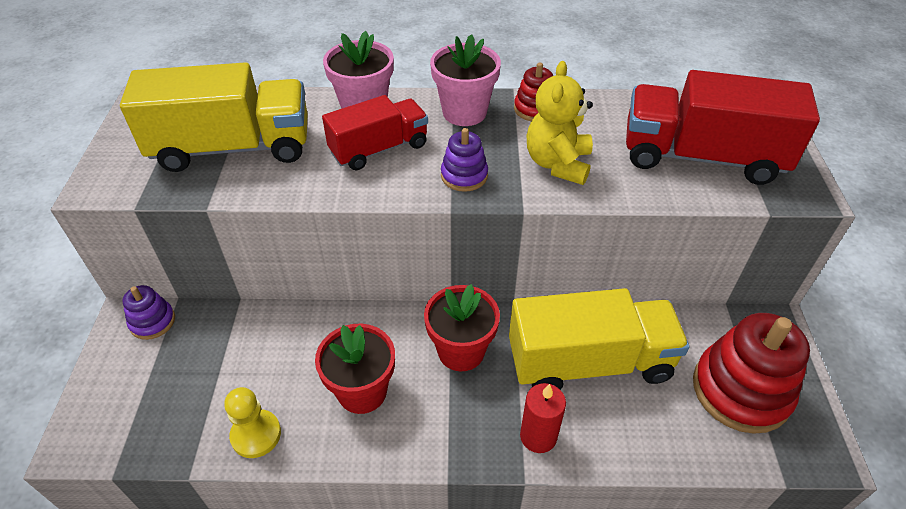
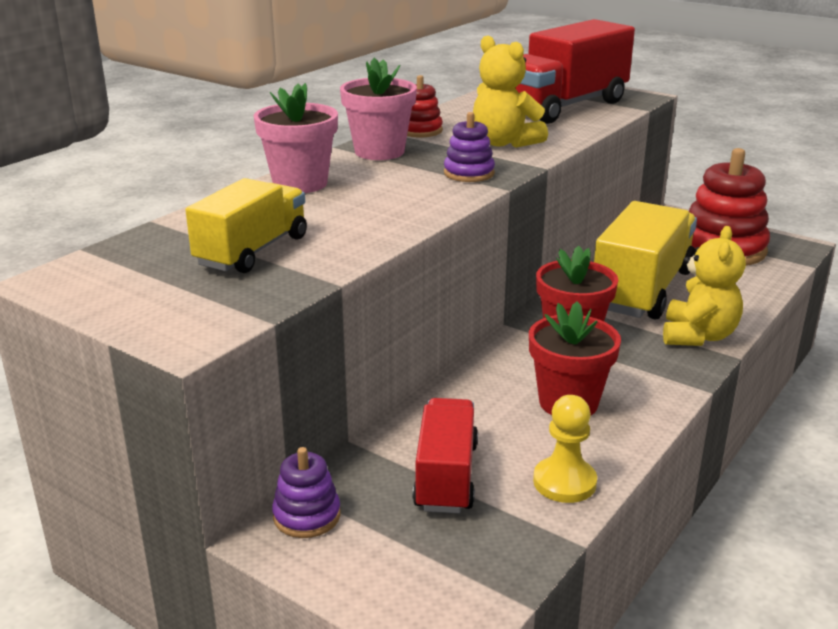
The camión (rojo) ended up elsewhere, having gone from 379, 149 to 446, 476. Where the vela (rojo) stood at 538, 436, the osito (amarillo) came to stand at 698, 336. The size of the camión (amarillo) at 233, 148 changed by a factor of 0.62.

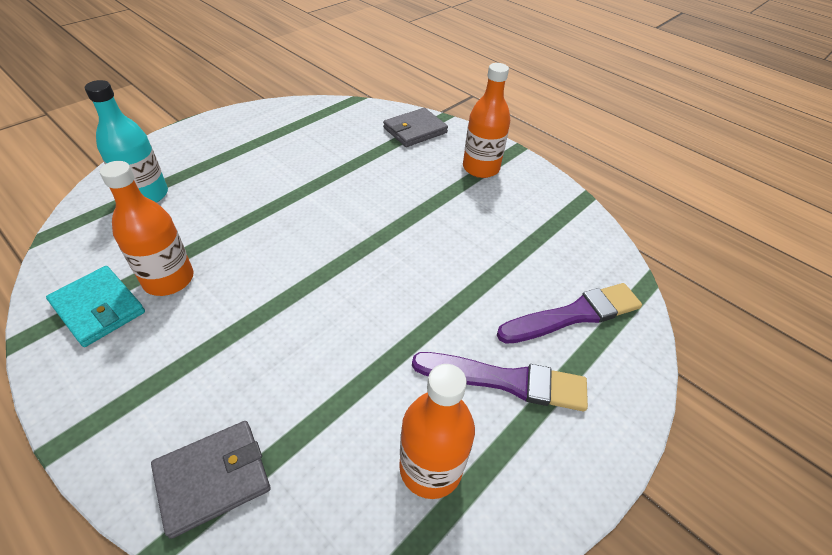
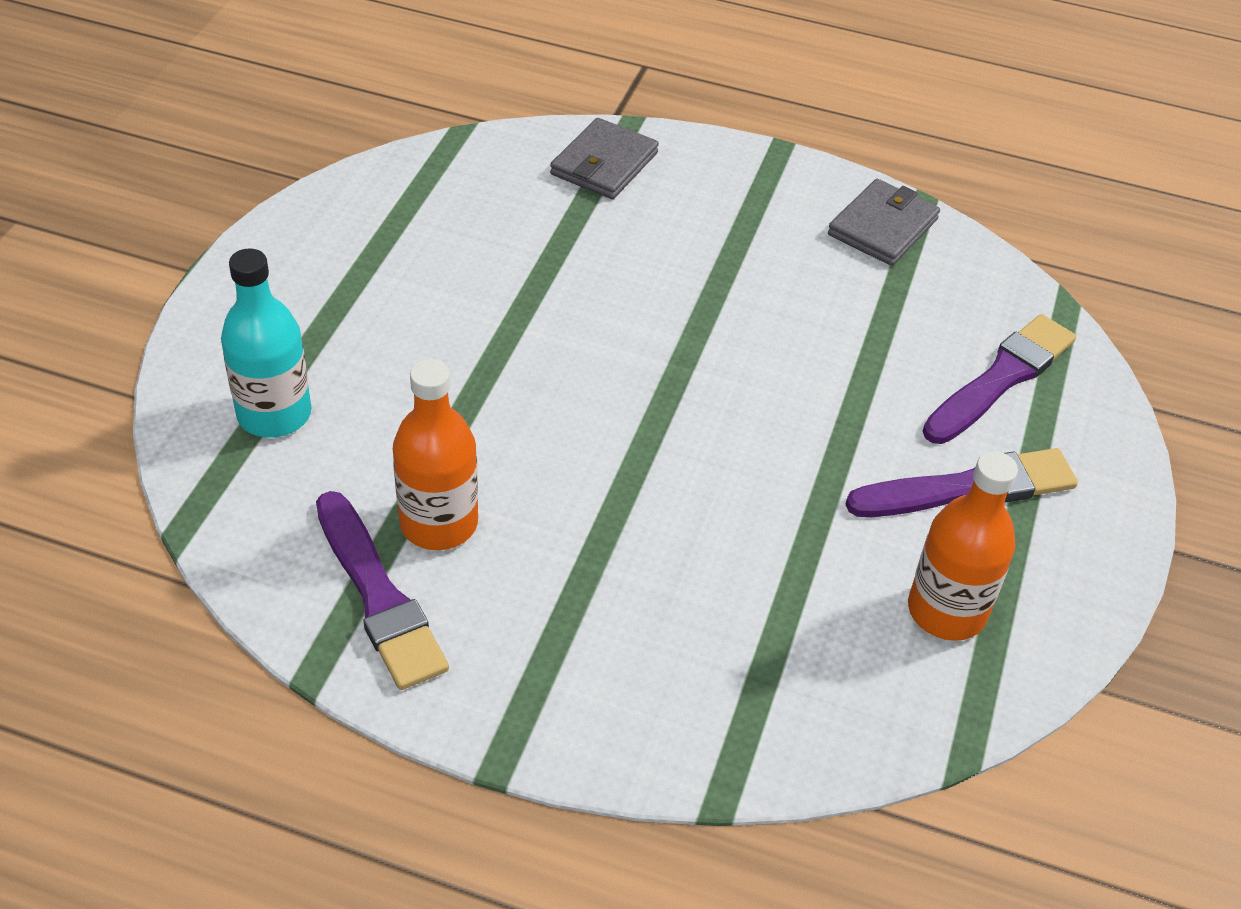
The second view lost the botella (naranja) at 481, 168. The cartera (gris) ended up elsewhere, having gone from 213, 478 to 883, 227. Where the cartera (turquesa) stood at 98, 308, the pincel (morado) came to stand at 378, 596.

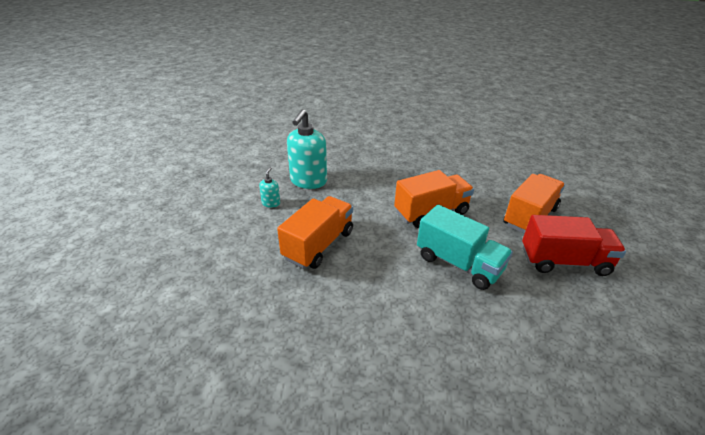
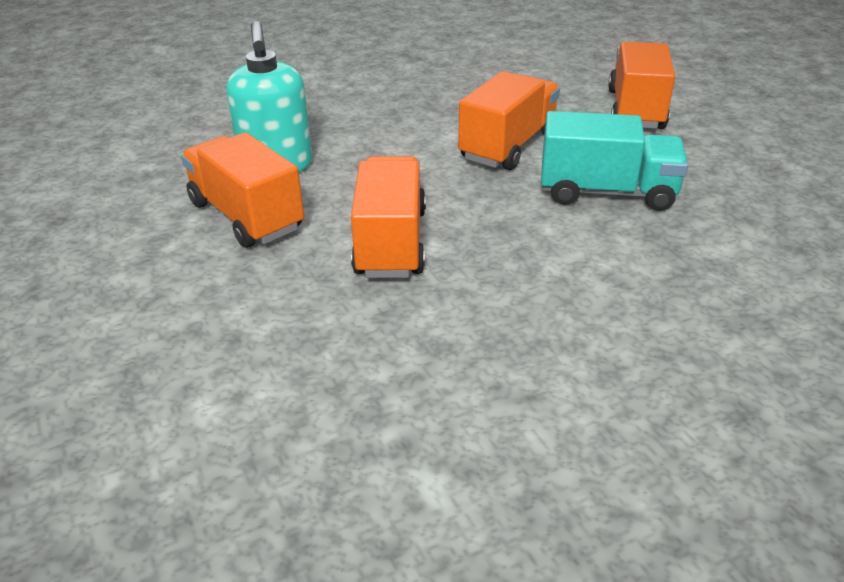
The second view lost the camión (rojo) at 564, 261. Where the dispensador de jabón (turquesa) stood at 271, 203, the camión (naranja) came to stand at 246, 216.

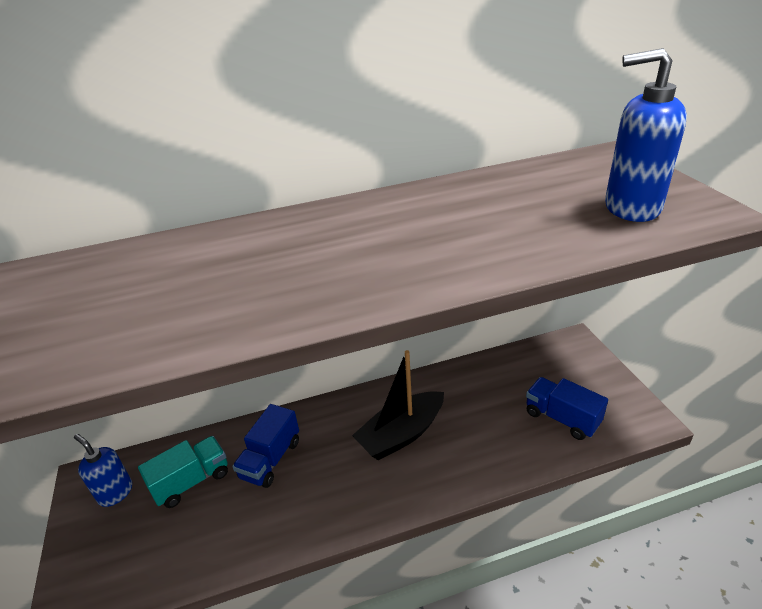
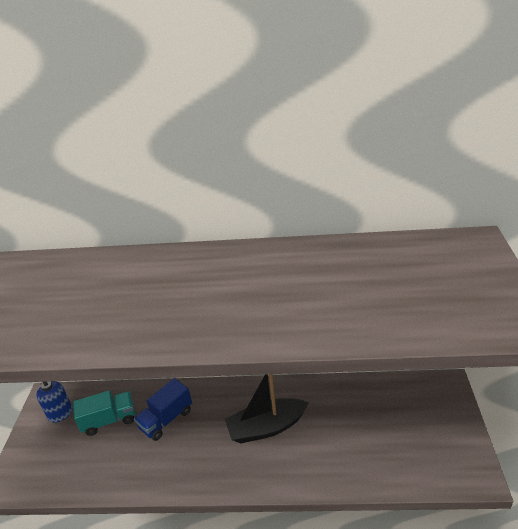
The second view lost the camión (azul) at 562, 418. The second view lost the dispensador de jabón (azul) at 631, 208.

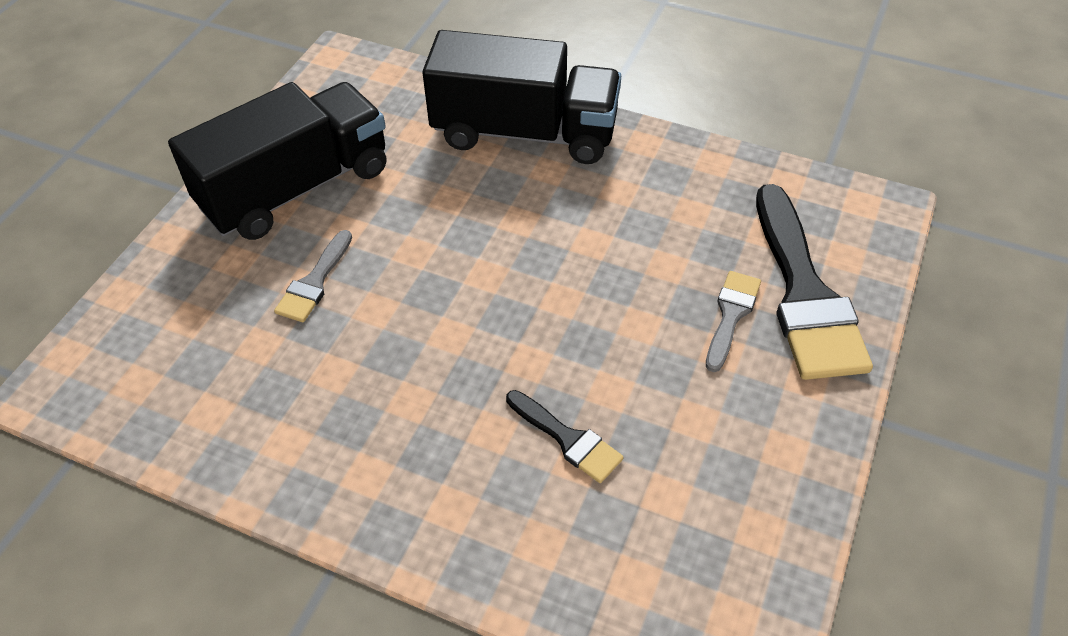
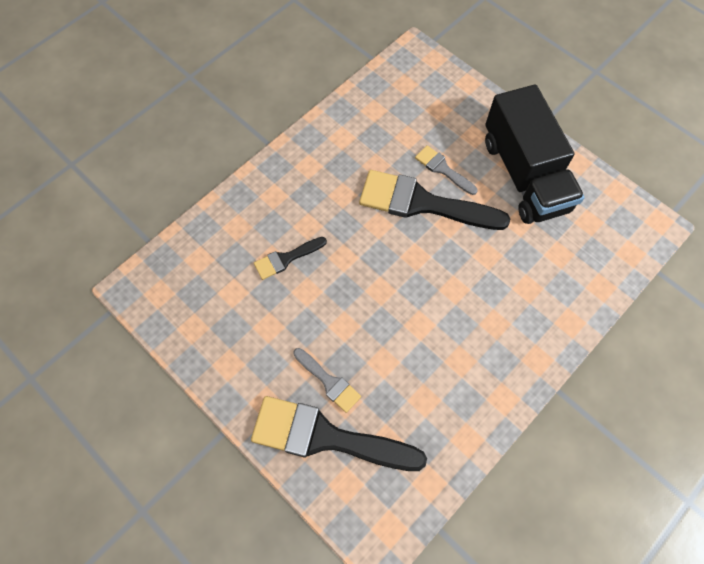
The second view lost the camión (negro) at 525, 133. The second view gained the pincel (negro) at 423, 203.

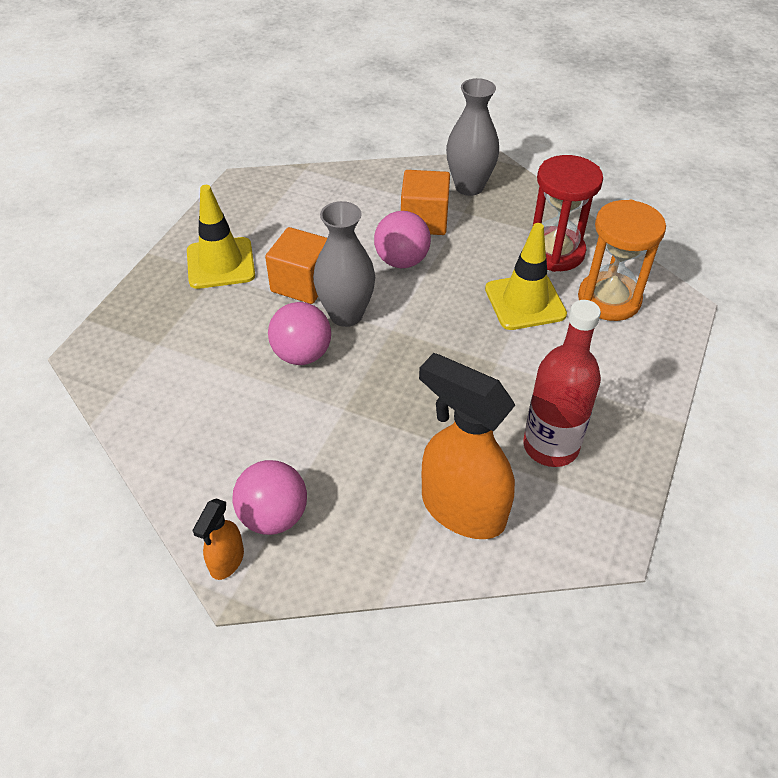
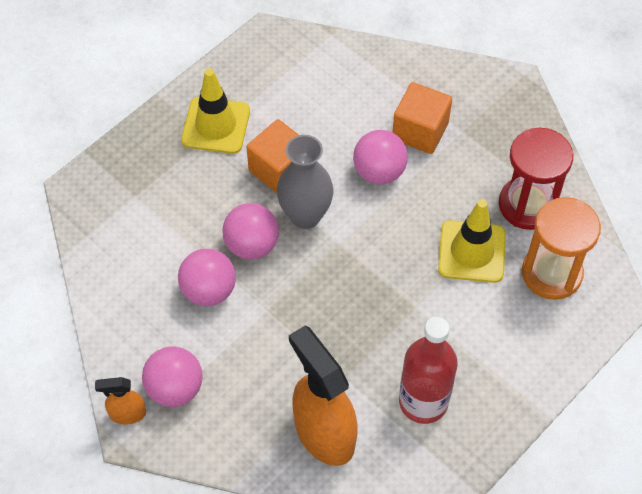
The second view lost the florero (gris) at 469, 187. The second view gained the pelota (rosa) at 209, 290. The pulverizador (naranja) at 226, 561 ended up facing another way, 45 degrees clockwise from before.

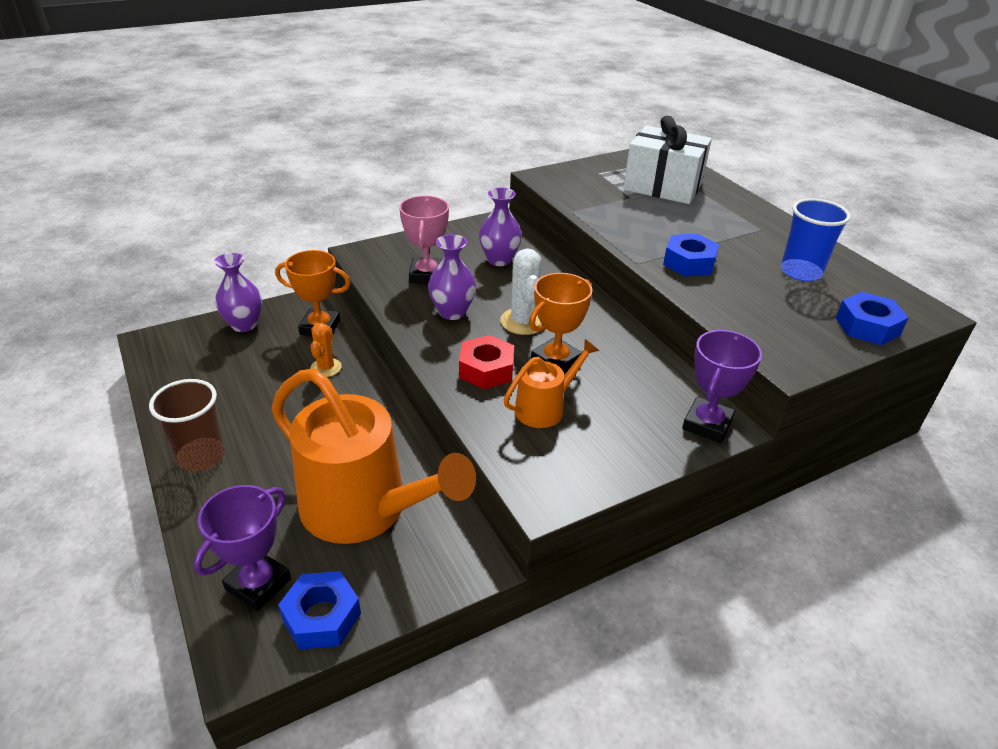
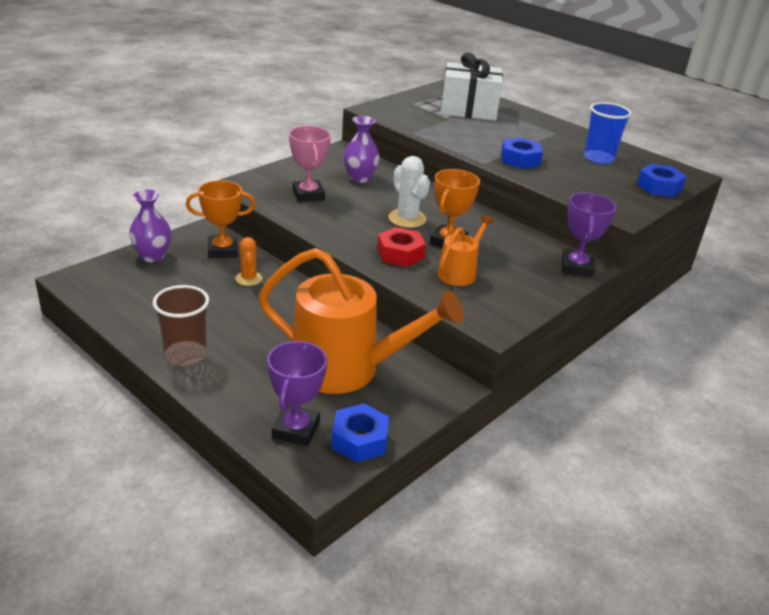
The second view lost the florero (morado) at 452, 312.

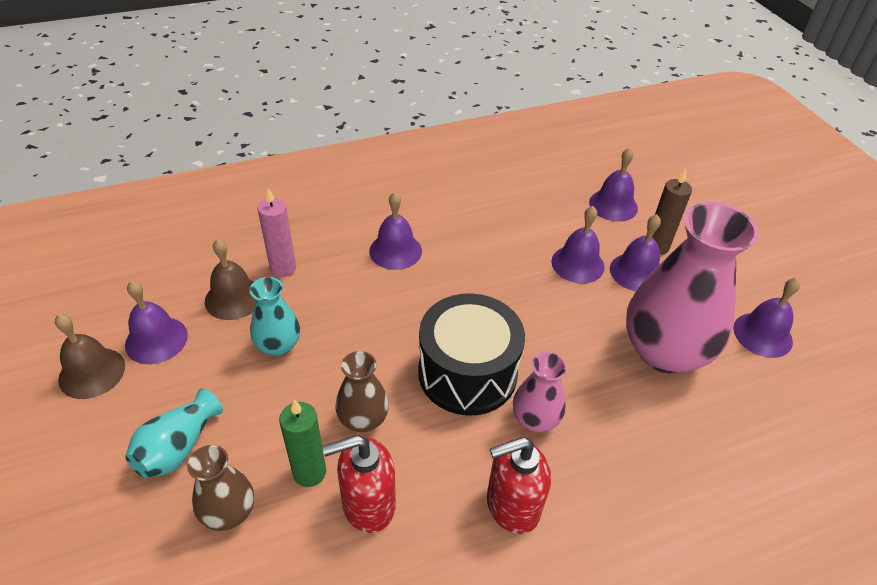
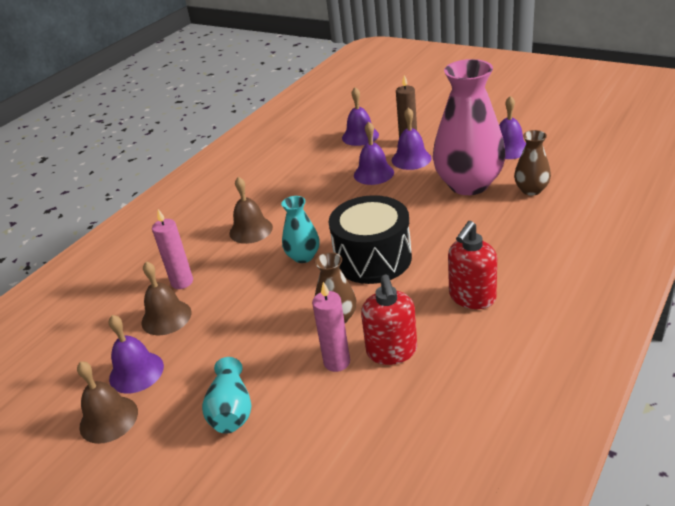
The second view lost the florero (rosa) at 535, 419. The florero (marrón) ended up elsewhere, having gone from 229, 512 to 531, 190. The florero (turquesa) ended up elsewhere, having gone from 278, 345 to 303, 256. What was the vela (verde) at 309, 472 turned into the vela (rosa) at 337, 362. What was the campana (morado) at 395, 251 turned into the campana (marrón) at 251, 230. The dispensador de jabón (rojo) at 368, 504 ended up facing another way, 45 degrees counterclockwise from before.

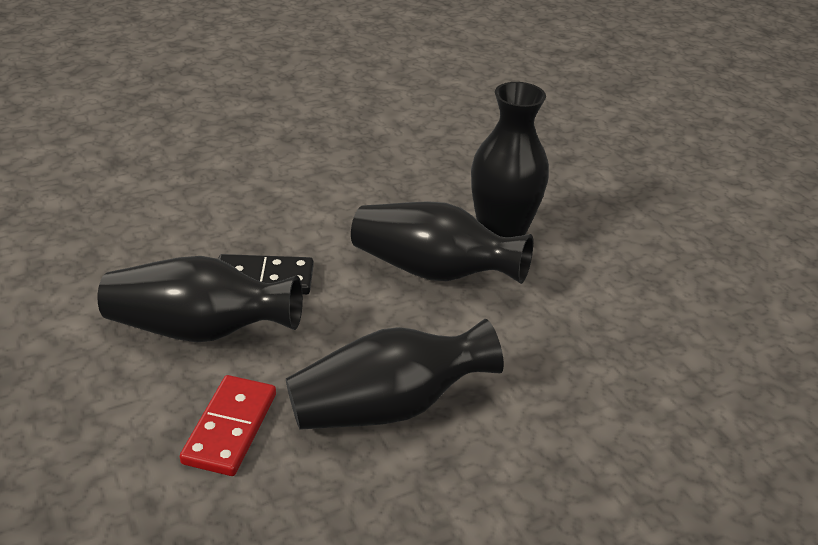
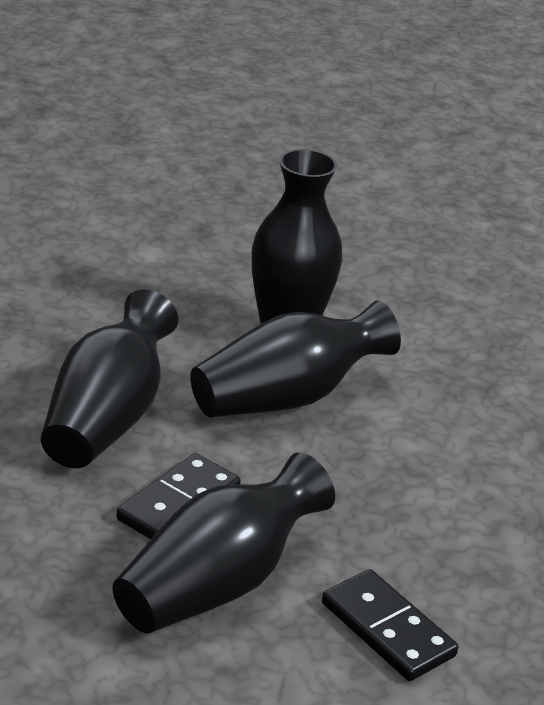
The florero (negro) ended up elsewhere, having gone from 389, 407 to 107, 418. What was the ficha de dominó (rojo) at 230, 428 turned into the ficha de dominó (negro) at 388, 629.

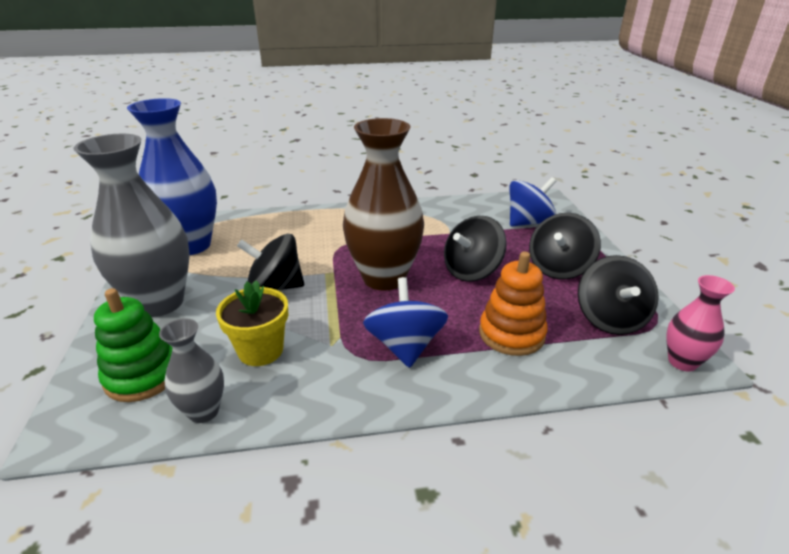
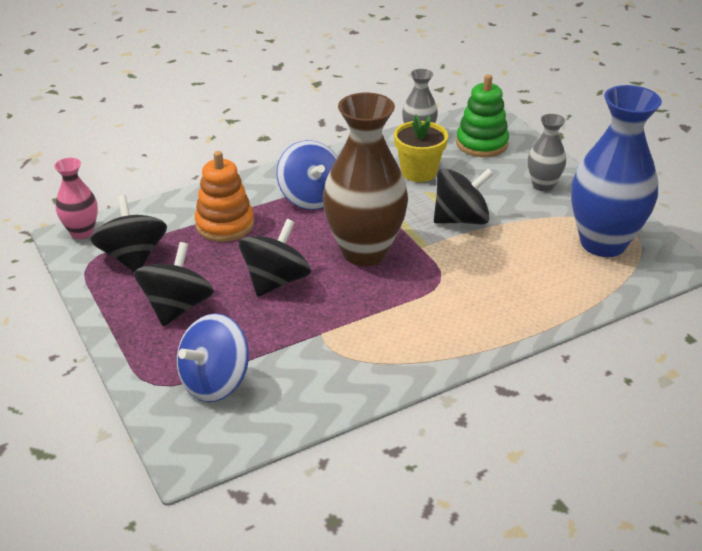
The size of the florero (gris) at 159, 303 changed by a factor of 0.50.

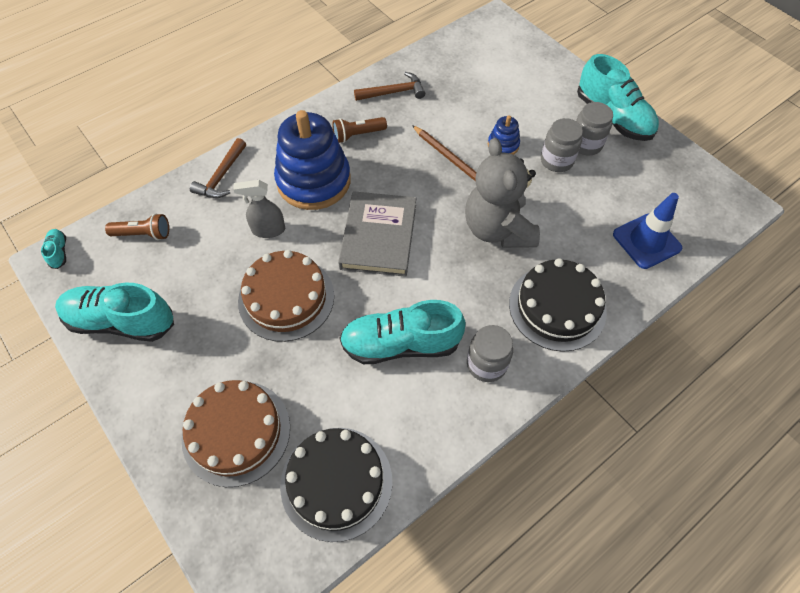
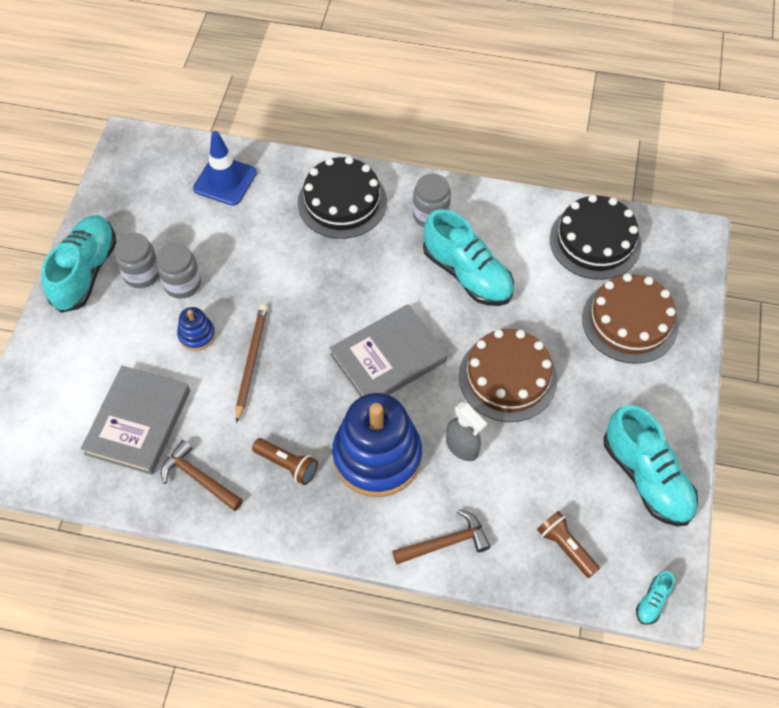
The second view lost the osito (gris) at 498, 229. The second view gained the libro (gris) at 138, 422.

